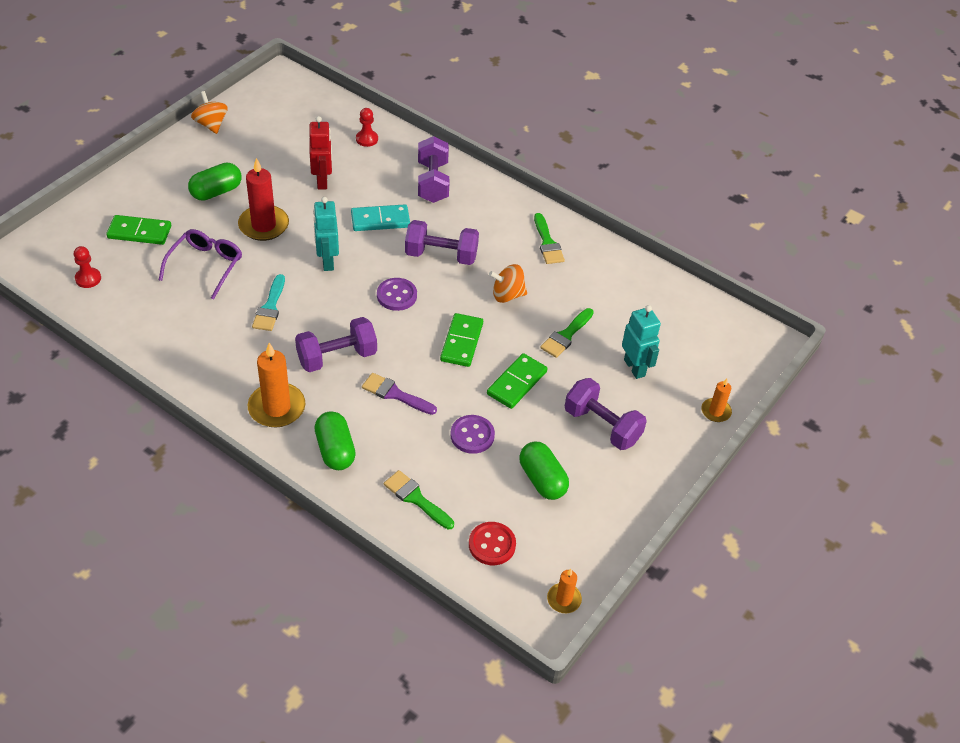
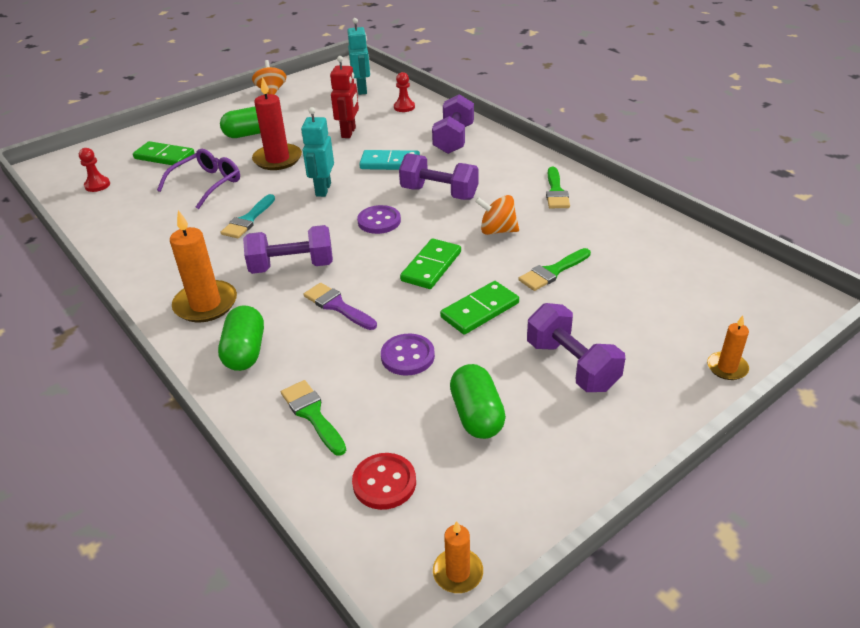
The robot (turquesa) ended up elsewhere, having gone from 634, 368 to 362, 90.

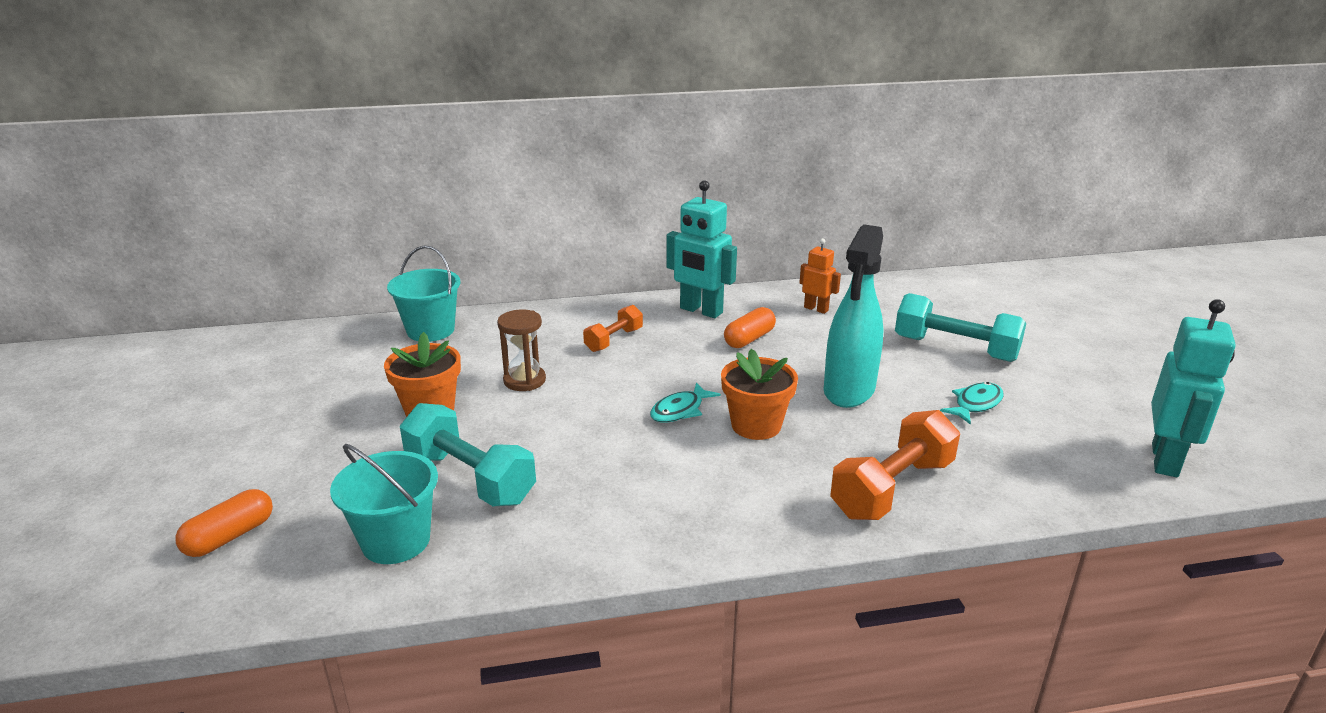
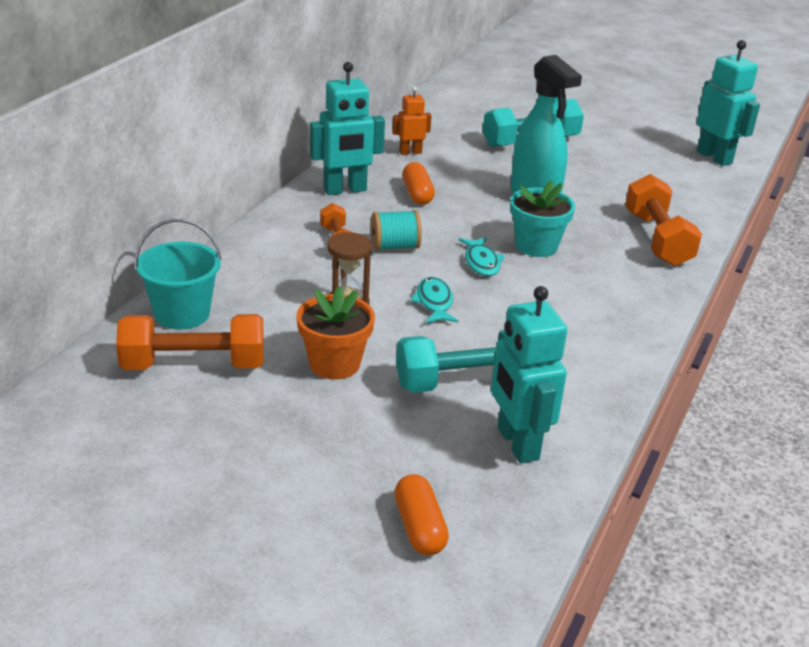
The second view gained the mancuerna (naranja) at 193, 365. The second view gained the carrete (turquesa) at 394, 246. The pez (turquesa) ended up elsewhere, having gone from 975, 404 to 434, 302. Where the balde (turquesa) stood at 396, 541, the robot (turquesa) came to stand at 517, 443. What was the maceta (naranja) at 756, 425 turned into the maceta (turquesa) at 536, 246.

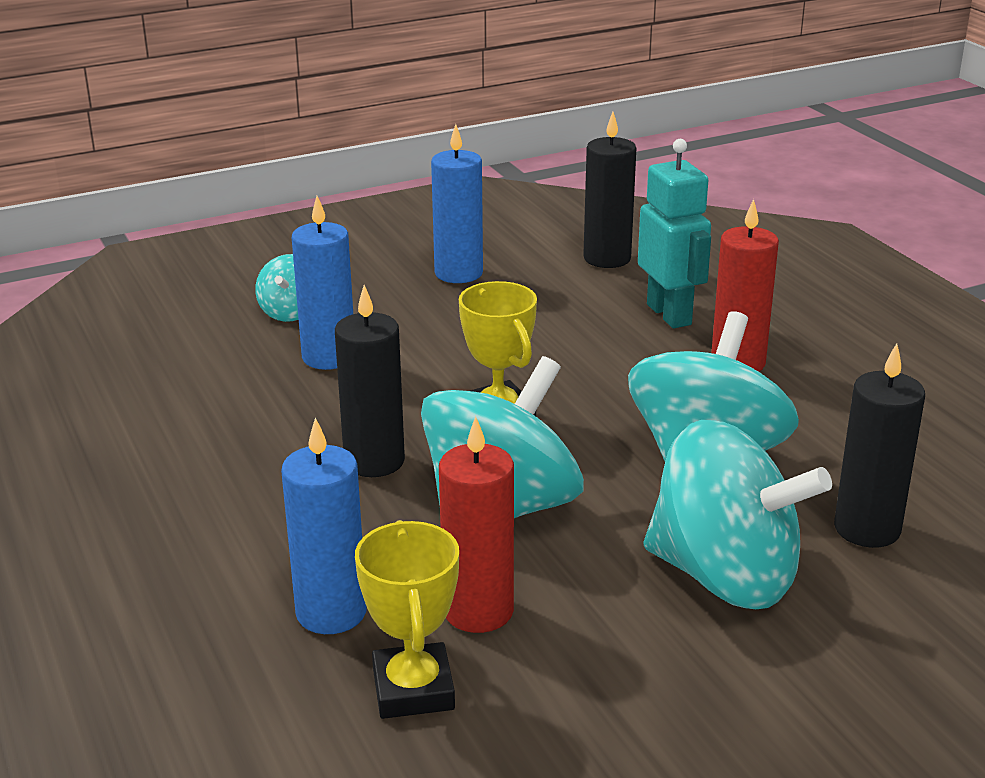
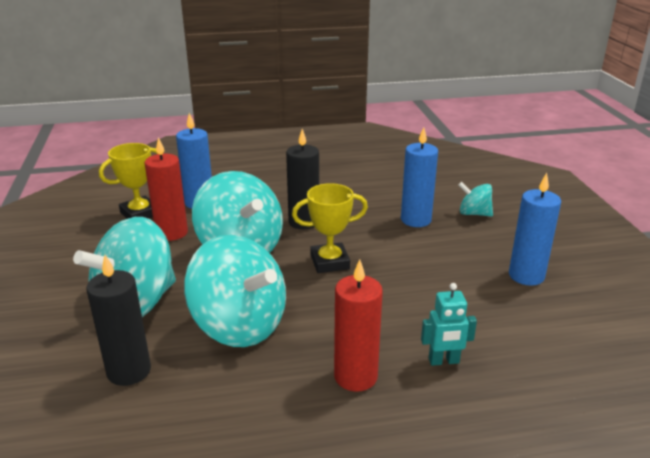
The second view lost the vela (negro) at 607, 258. The trofeo (amarillo) at 413, 689 ended up facing another way, 45 degrees counterclockwise from before. The size of the robot (turquesa) at 669, 314 changed by a factor of 0.62.

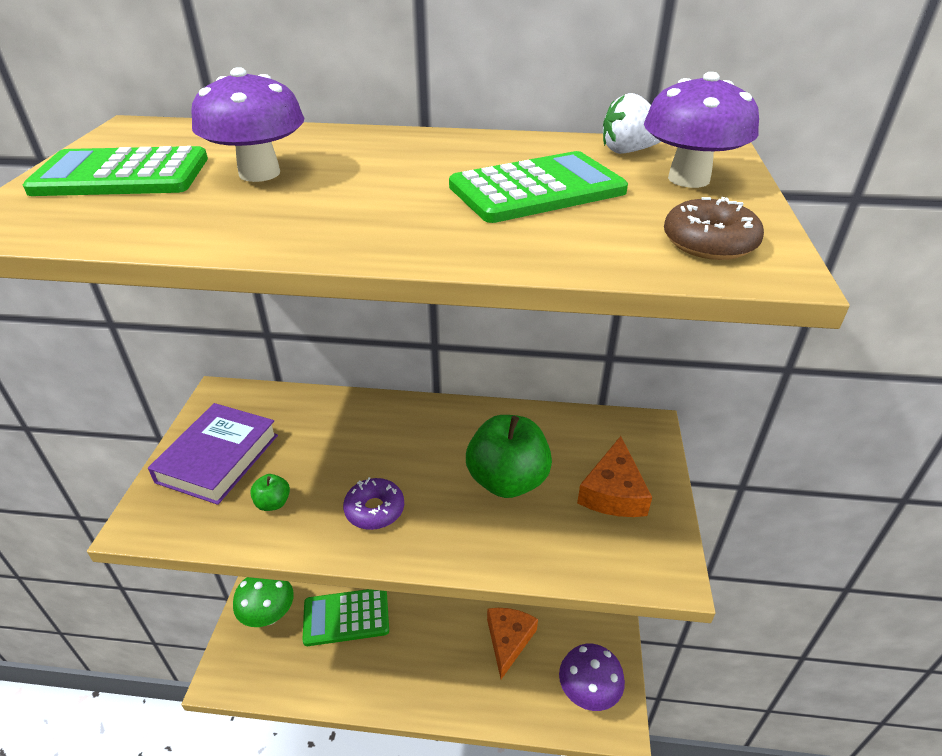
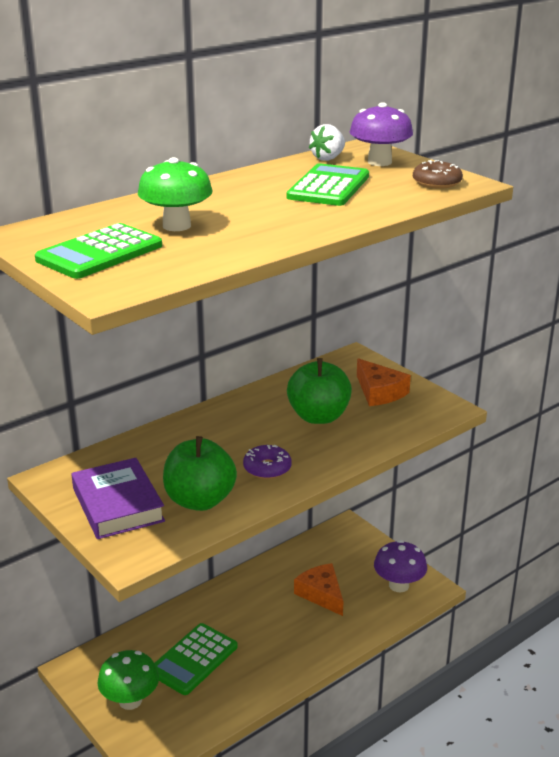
What was the seta (morado) at 259, 173 turned into the seta (verde) at 176, 226. The size of the manzana (verde) at 273, 503 changed by a factor of 2.29.

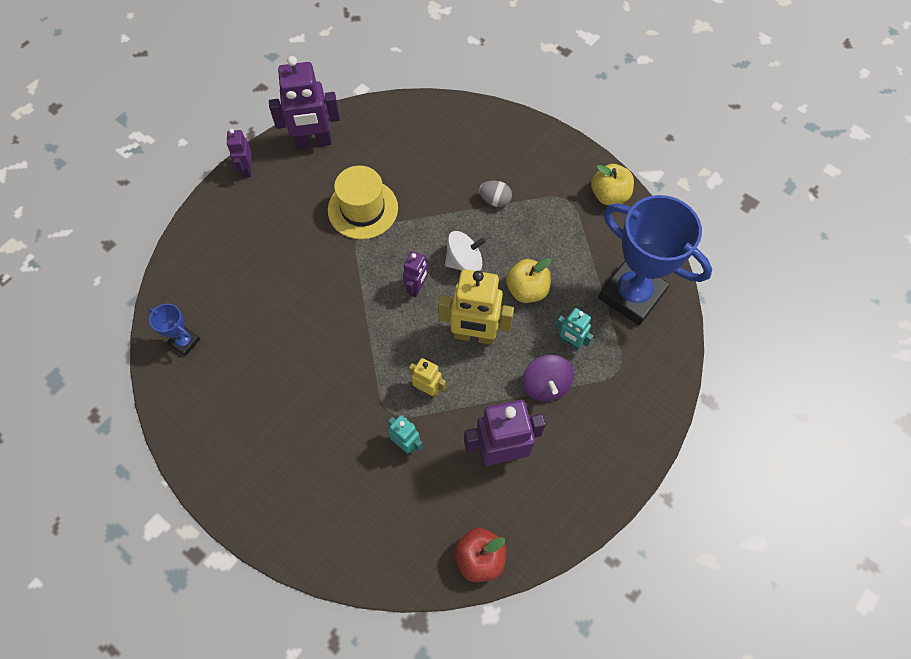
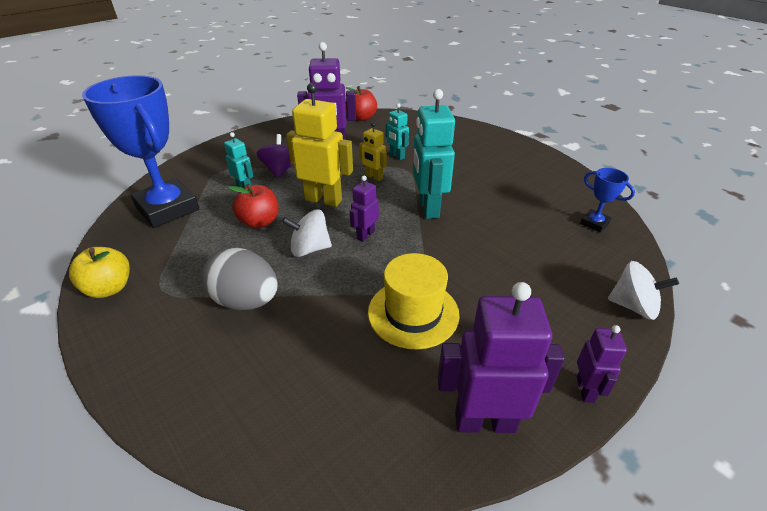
The second view gained the robot (turquesa) at 428, 208. The second view gained the peonza (blanco) at 633, 306. What was the manzana (amarillo) at 527, 290 turned into the manzana (rojo) at 259, 222. The size of the huevo (gris) at 495, 200 changed by a factor of 1.86.

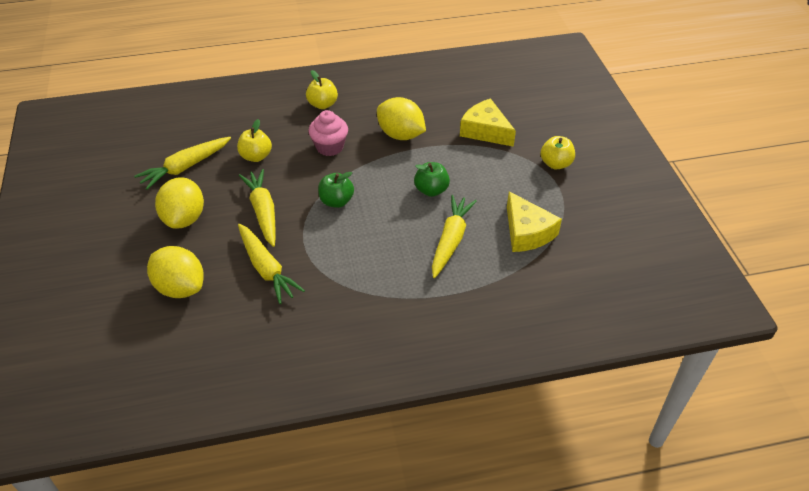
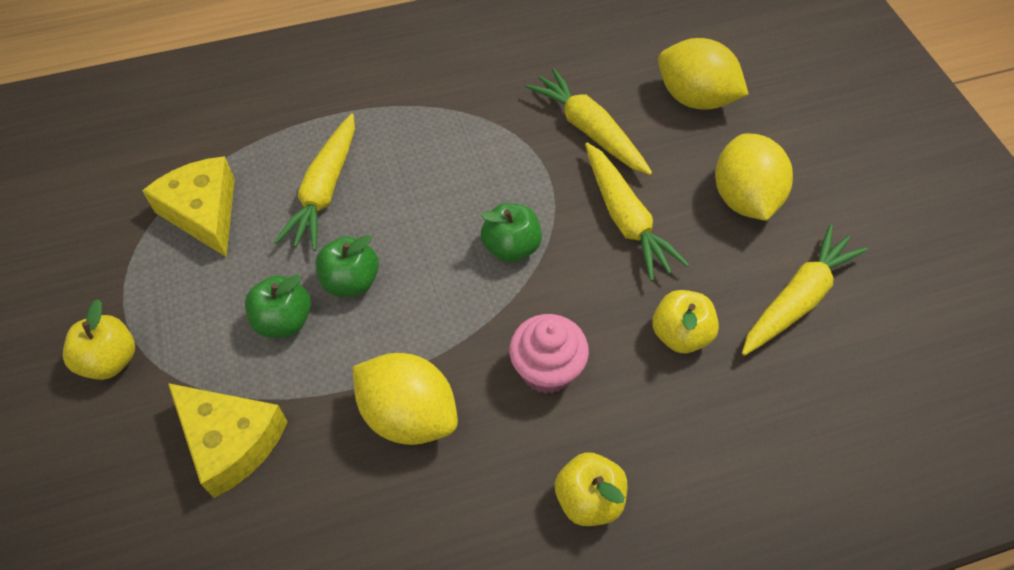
The second view gained the manzana (verde) at 284, 321.

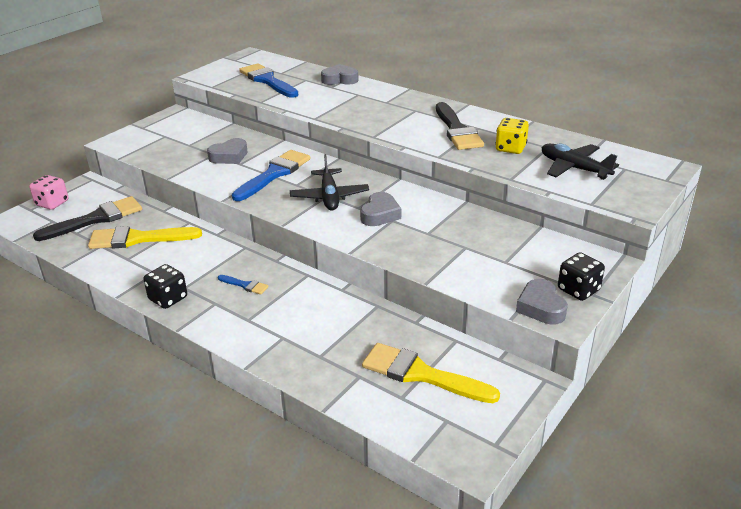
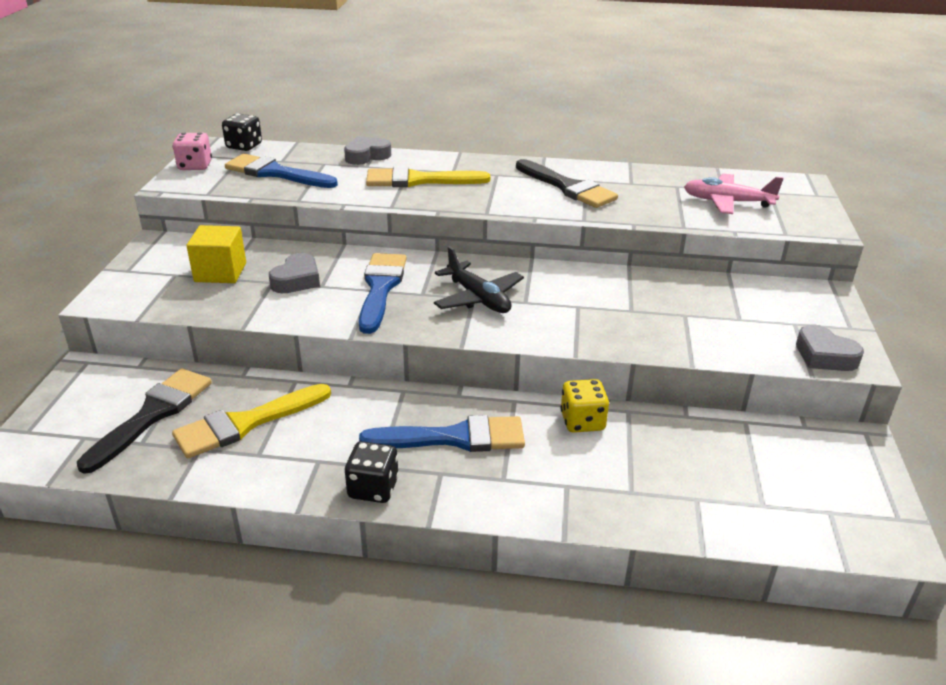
The second view lost the corazón (gris) at 380, 214. The second view gained the cubo (amarillo) at 220, 272. The dado (rosa) ended up elsewhere, having gone from 52, 203 to 195, 166. The pincel (amarillo) ended up elsewhere, having gone from 421, 374 to 419, 180. The dado (amarillo) ended up elsewhere, having gone from 510, 148 to 582, 422. The dado (negro) ended up elsewhere, having gone from 578, 290 to 244, 146. What was the avión (negro) at 574, 168 turned into the avión (rosa) at 727, 202. The size of the pincel (azul) at 245, 285 changed by a factor of 2.16.

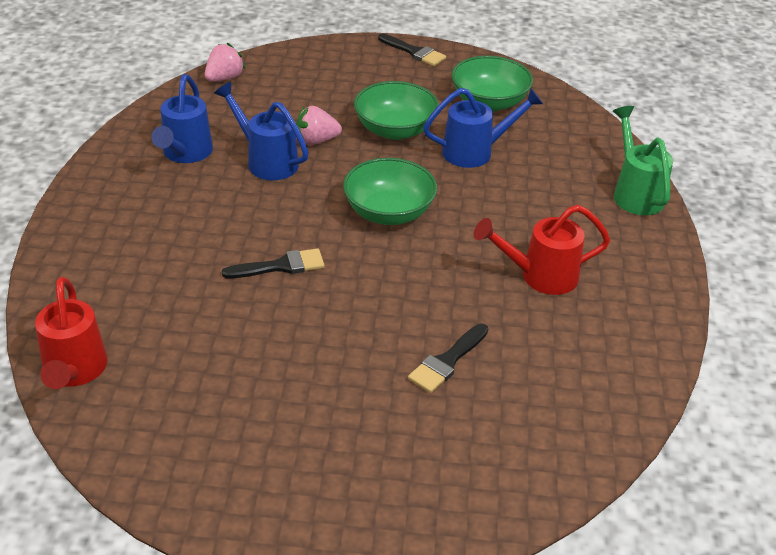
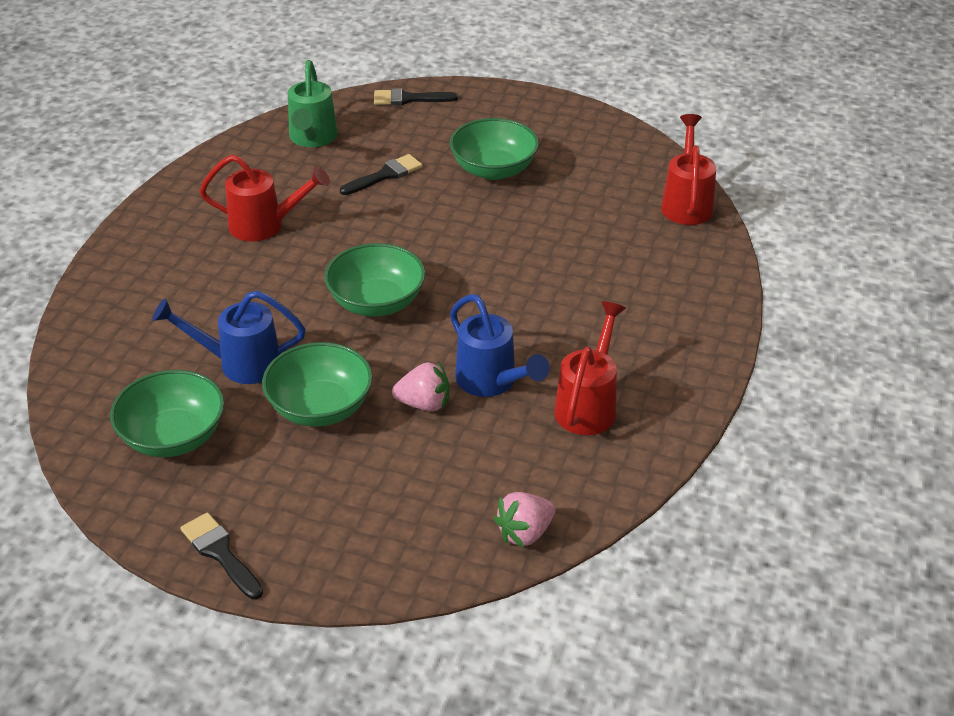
The second view gained the cuenco (verde) at 493, 169. The pincel (negro) ended up elsewhere, having gone from 280, 266 to 409, 99. The regadera (verde) ended up elsewhere, having gone from 635, 193 to 312, 138. What was the regadera (azul) at 185, 154 turned into the regadera (rojo) at 588, 405.

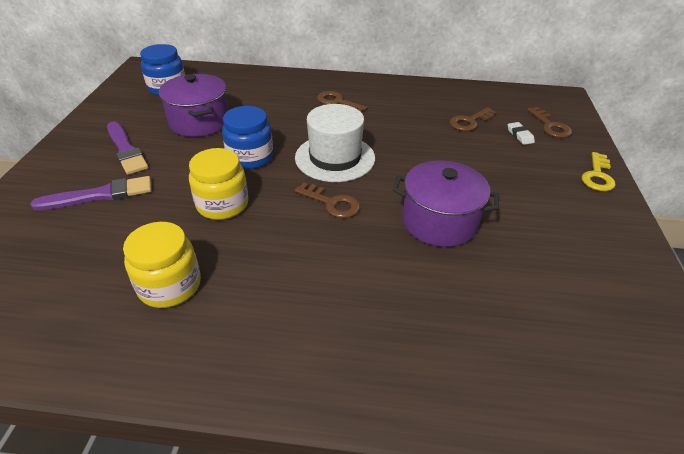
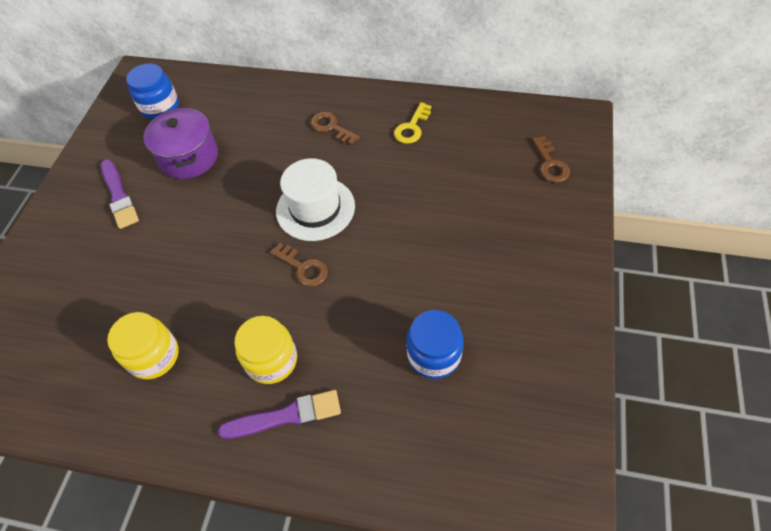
The second view lost the olla (morado) at 439, 221. The second view lost the llave (marrón) at 469, 122. The second view lost the goma de borrar (blanco) at 520, 135. The pincel (morado) ended up elsewhere, having gone from 99, 195 to 285, 416. The tarro (amarillo) ended up elsewhere, having gone from 222, 204 to 271, 360. The tarro (azul) ended up elsewhere, having gone from 250, 157 to 434, 355. The llave (amarillo) ended up elsewhere, having gone from 597, 176 to 412, 127.

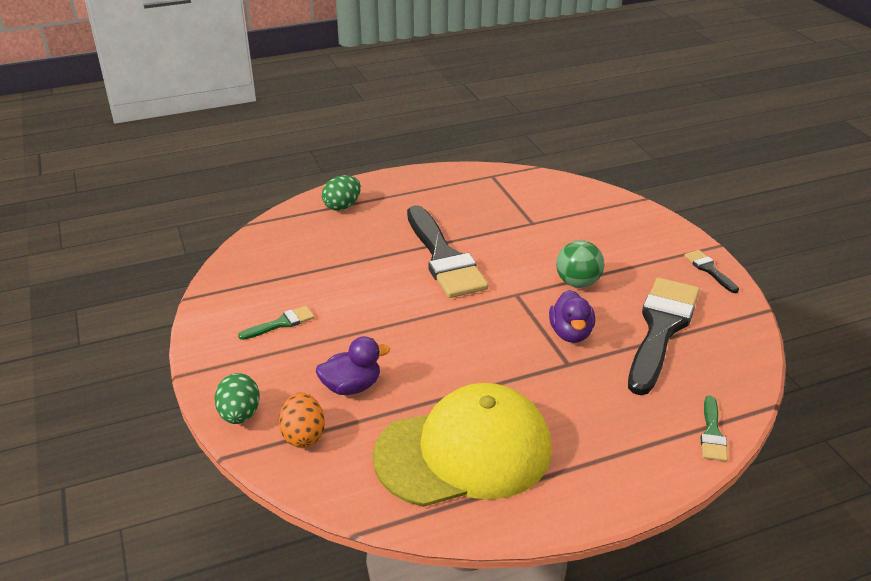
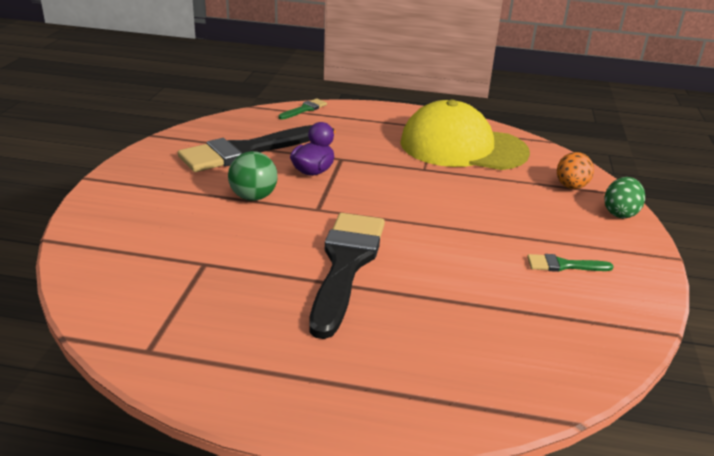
The second view lost the pato (morado) at 351, 386. The second view lost the huevo (verde) at 342, 206. The second view lost the pincel (negro) at 709, 270.

